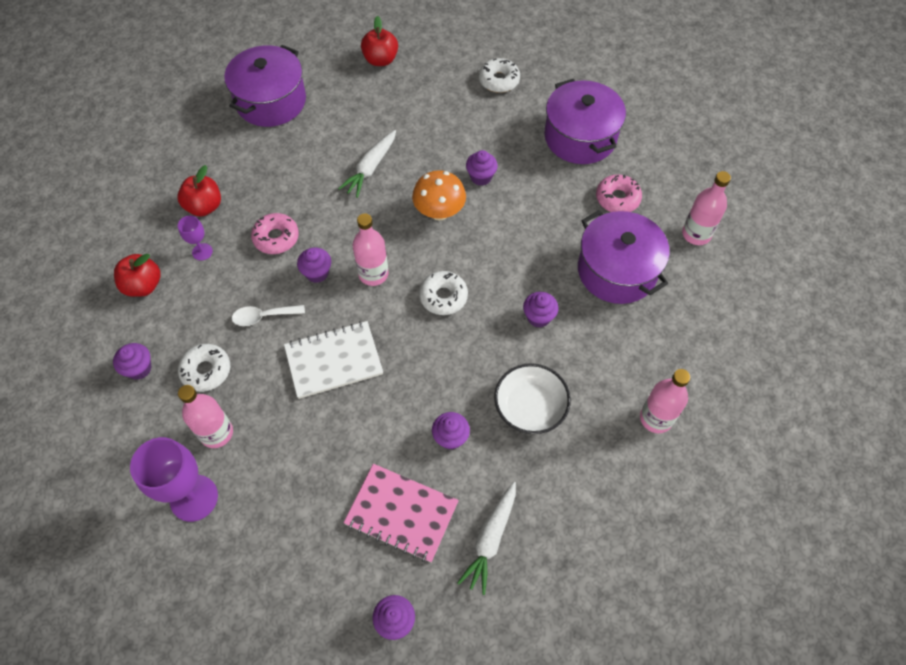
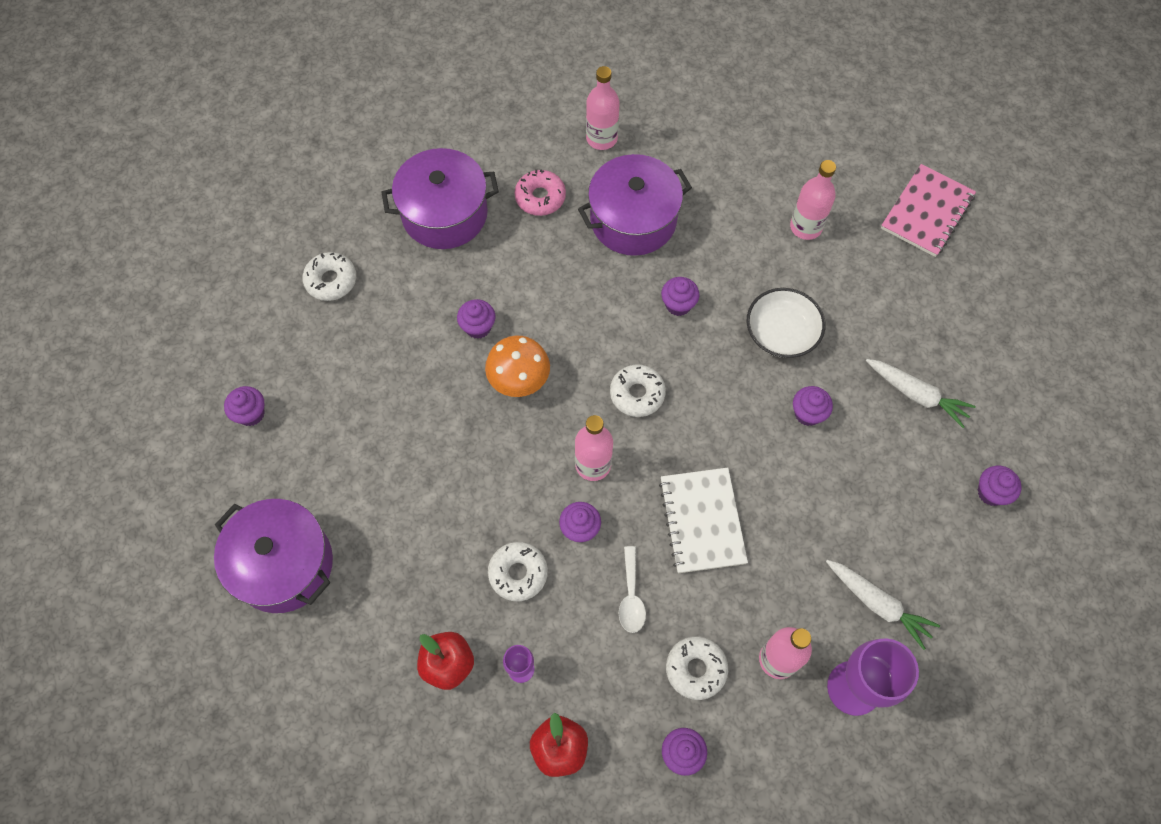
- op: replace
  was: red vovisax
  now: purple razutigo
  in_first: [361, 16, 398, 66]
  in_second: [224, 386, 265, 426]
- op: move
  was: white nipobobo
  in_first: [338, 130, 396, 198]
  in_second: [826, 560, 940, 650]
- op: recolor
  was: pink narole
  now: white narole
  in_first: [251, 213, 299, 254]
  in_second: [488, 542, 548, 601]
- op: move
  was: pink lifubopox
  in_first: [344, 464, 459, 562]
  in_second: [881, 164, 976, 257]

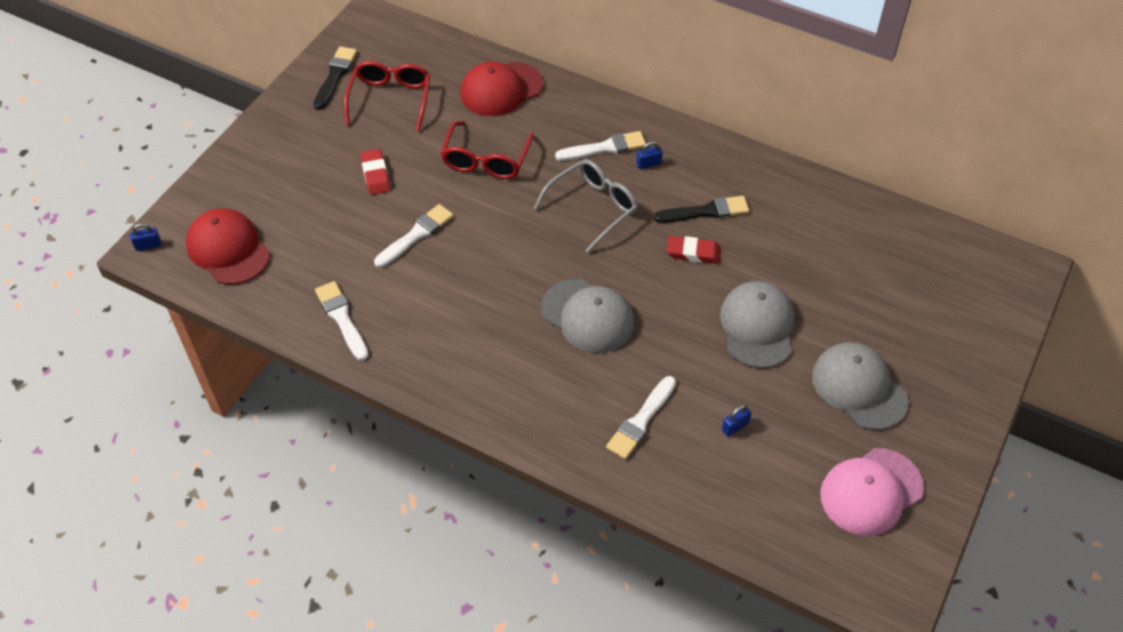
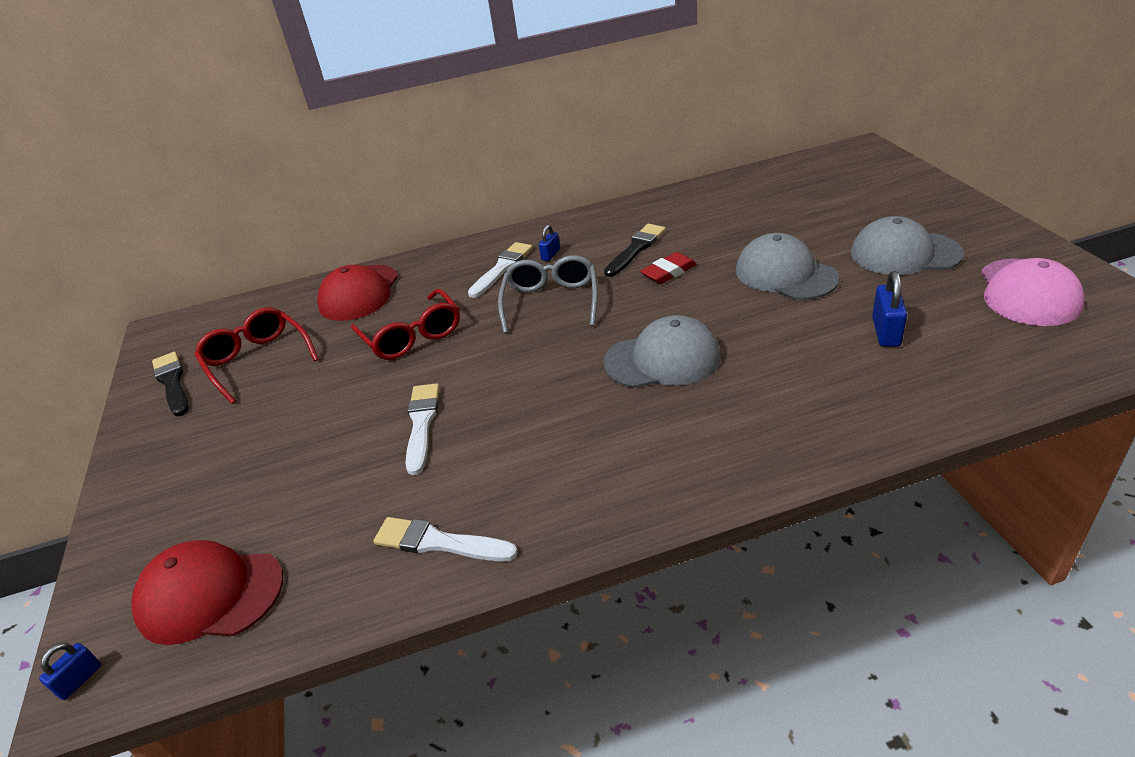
- op: delete
  was: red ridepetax
  in_first: [360, 149, 390, 195]
- op: delete
  was: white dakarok
  in_first: [606, 376, 676, 459]
- op: resize
  was: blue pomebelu
  in_first: [722, 405, 752, 437]
  in_second: [872, 271, 907, 347]
  ratio: 1.65

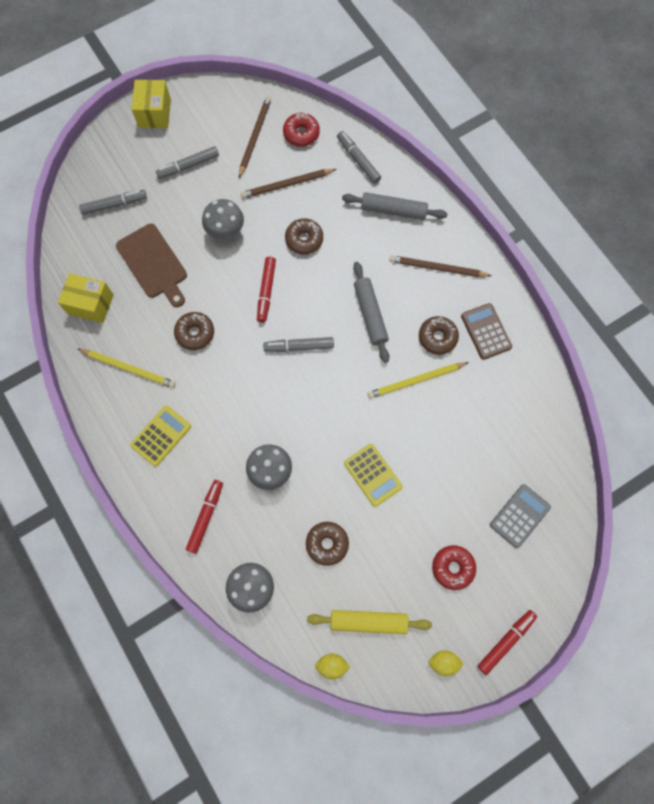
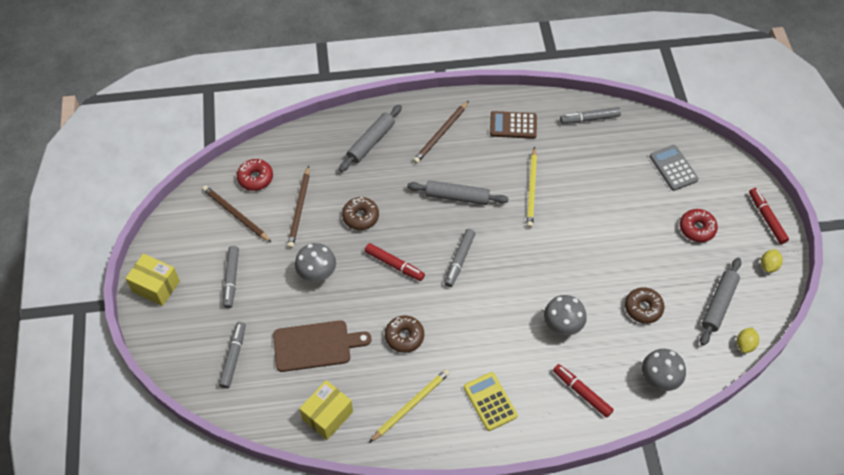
- op: move
  was: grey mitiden
  in_first: [337, 131, 381, 184]
  in_second: [560, 107, 621, 124]
- op: delete
  was: brown narole
  in_first: [419, 316, 459, 355]
- op: delete
  was: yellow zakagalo
  in_first: [344, 444, 402, 507]
- op: recolor
  was: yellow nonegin
  now: grey nonegin
  in_first: [307, 610, 432, 634]
  in_second: [700, 258, 741, 346]

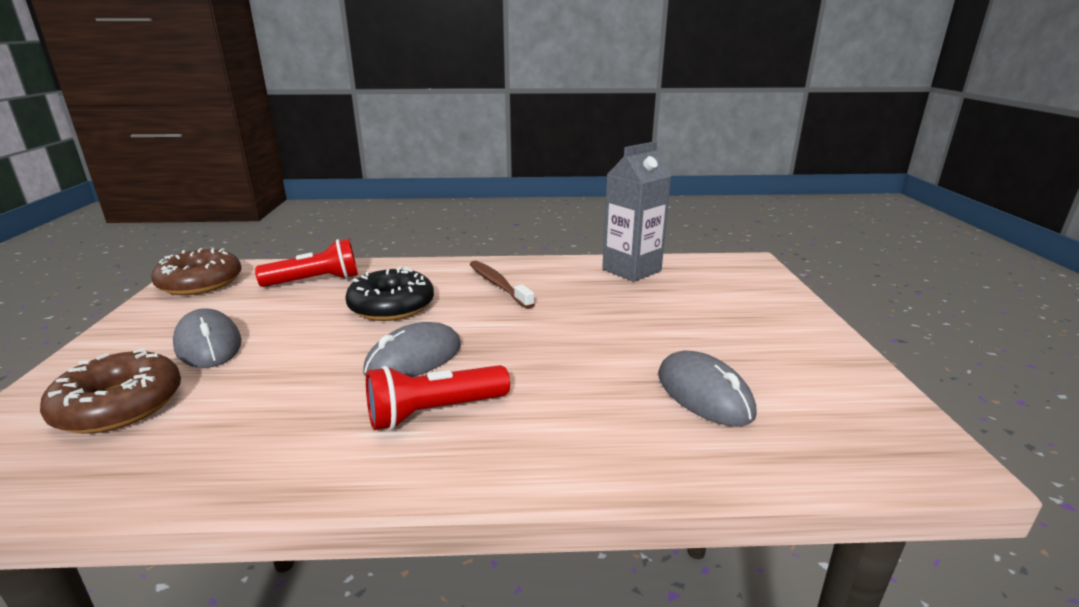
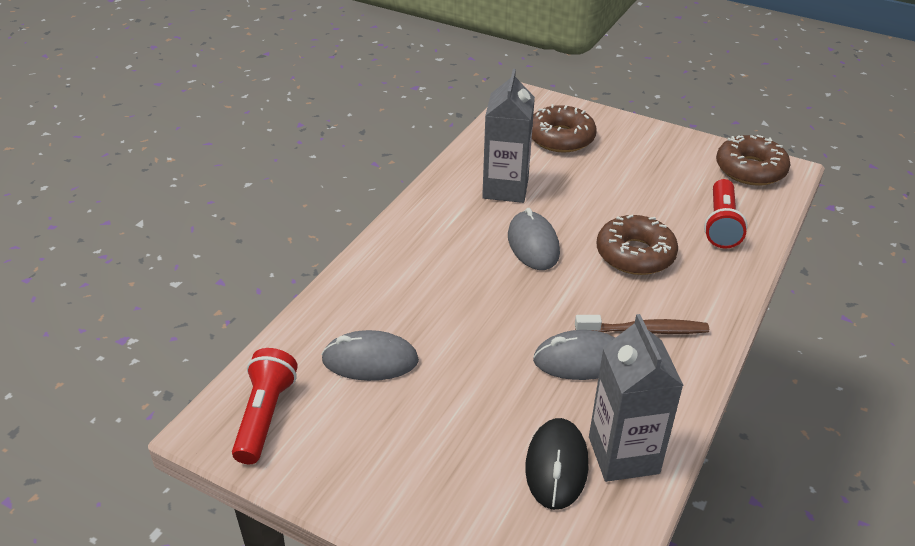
- op: recolor
  was: black narole
  now: brown narole
  in_first: [345, 266, 434, 321]
  in_second: [597, 215, 678, 275]
- op: move
  was: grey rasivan
  in_first: [173, 309, 242, 368]
  in_second: [533, 330, 615, 380]
- op: move
  was: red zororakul
  in_first: [366, 365, 510, 430]
  in_second: [232, 348, 298, 464]
- op: insert
  now: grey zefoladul
  in_second: [482, 69, 535, 203]
- op: insert
  now: black rasivan
  in_second: [525, 418, 588, 510]

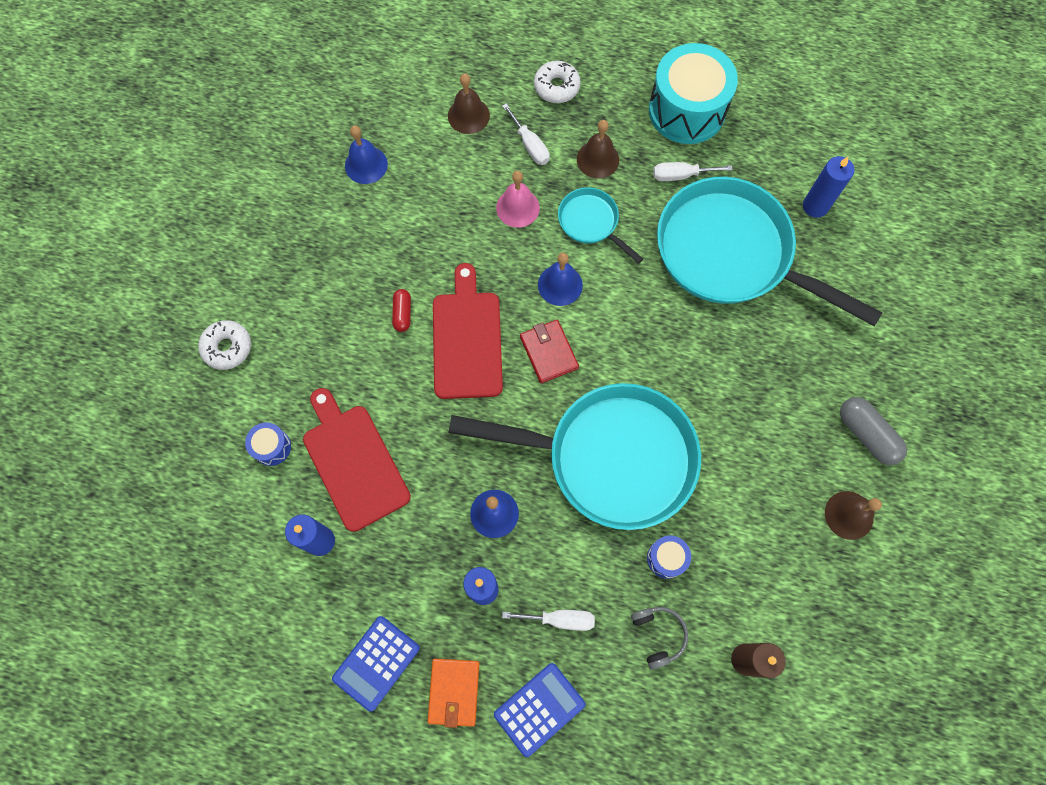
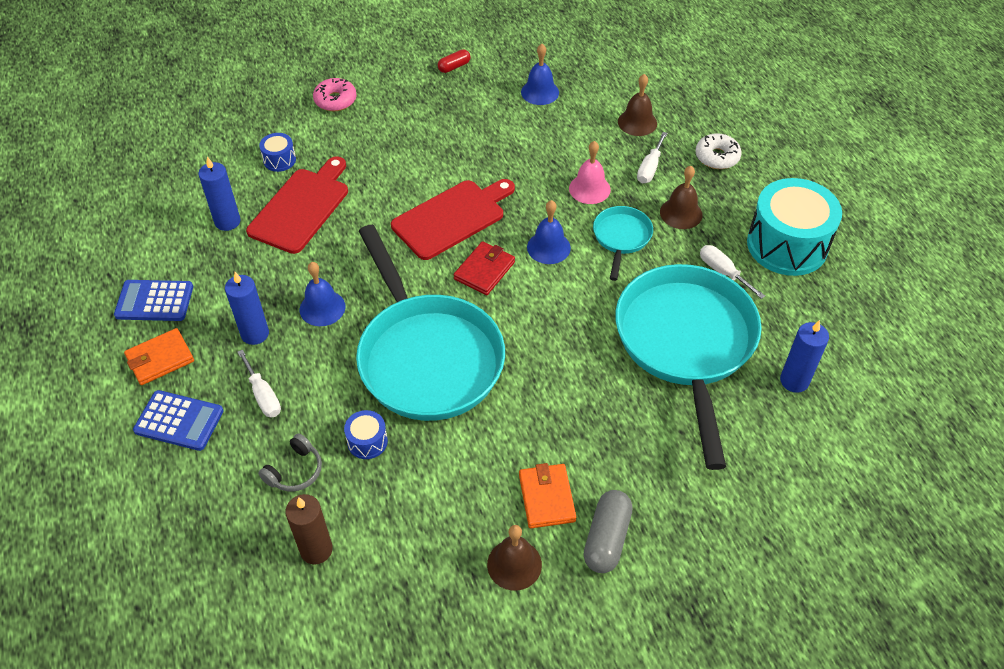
- op: move
  was: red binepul
  in_first: [392, 289, 411, 332]
  in_second: [438, 49, 471, 73]
- op: recolor
  was: white narole
  now: pink narole
  in_first: [198, 320, 251, 370]
  in_second: [313, 78, 357, 111]
- op: insert
  now: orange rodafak
  in_second: [519, 463, 576, 528]

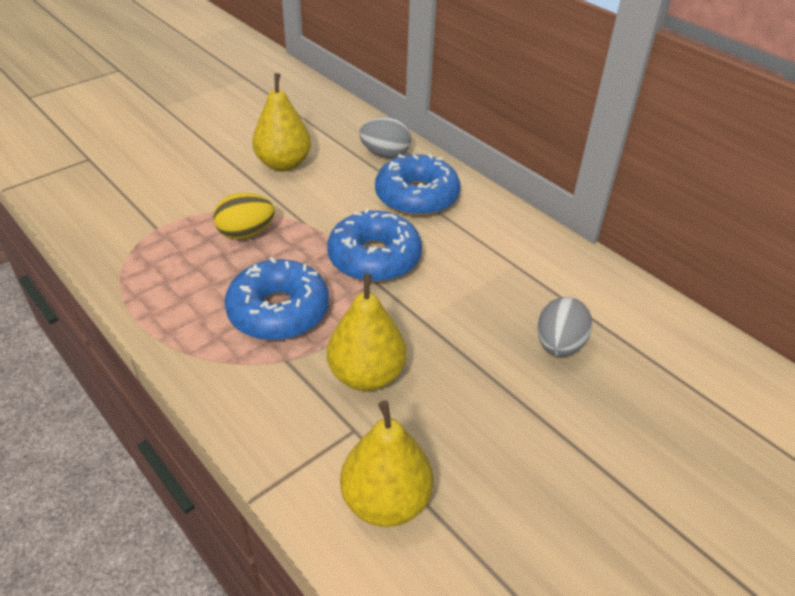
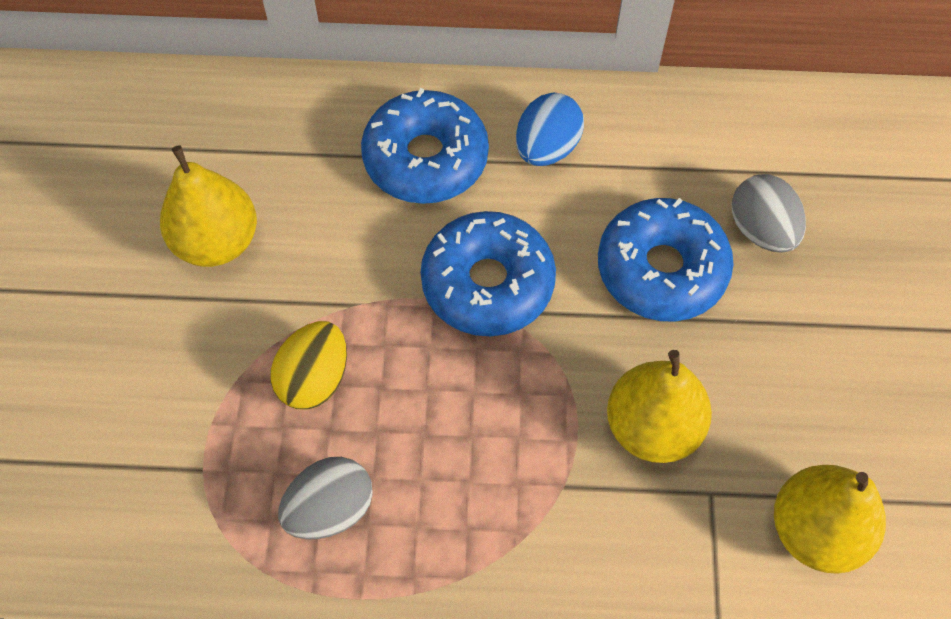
- op: move
  was: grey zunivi
  in_first: [359, 117, 411, 158]
  in_second: [278, 457, 373, 539]
- op: move
  was: blue narole
  in_first: [224, 257, 329, 341]
  in_second: [598, 198, 734, 322]
- op: insert
  now: blue zunivi
  in_second: [516, 93, 584, 166]

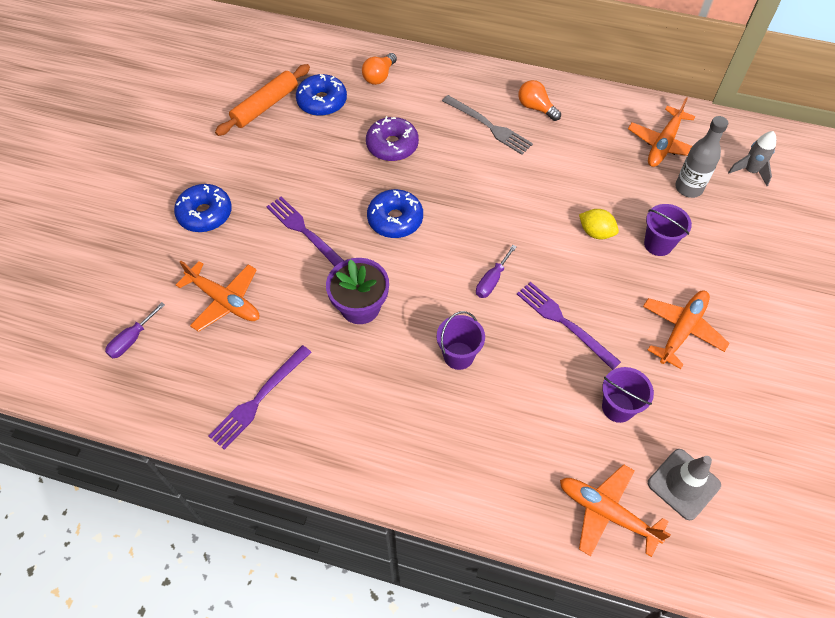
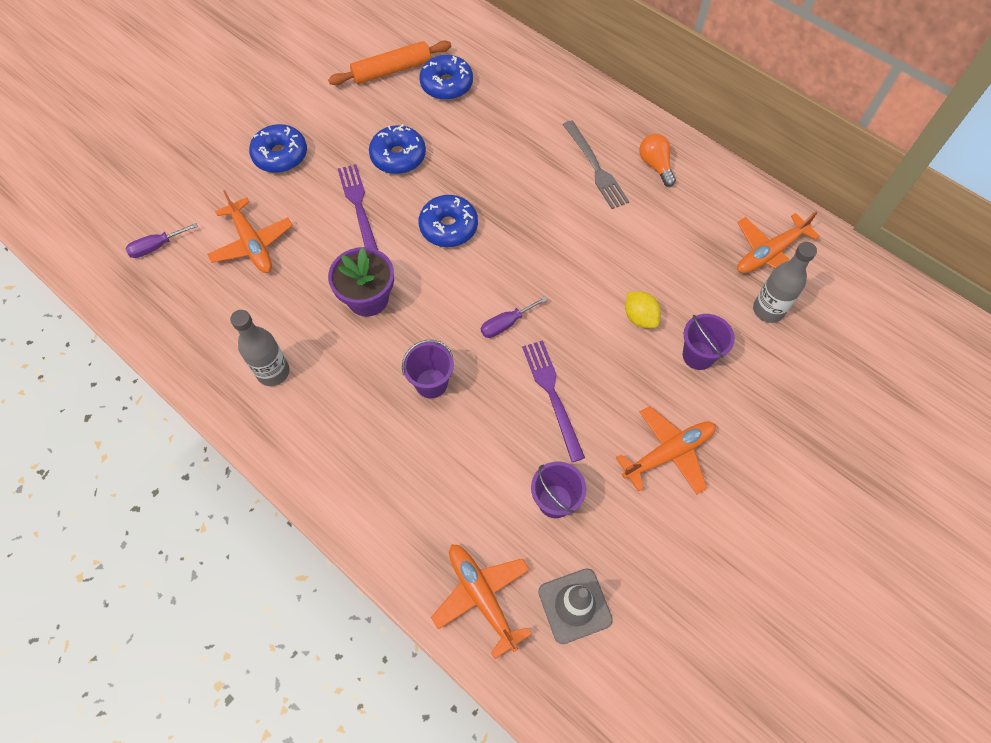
- op: delete
  was: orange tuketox
  in_first: [362, 53, 397, 85]
- op: delete
  was: purple narole
  in_first: [366, 116, 419, 161]
- op: delete
  was: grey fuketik
  in_first: [728, 131, 776, 186]
- op: delete
  was: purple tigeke
  in_first: [208, 345, 312, 450]
- op: insert
  now: blue narole
  in_second: [369, 124, 426, 174]
- op: insert
  now: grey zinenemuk
  in_second: [230, 310, 290, 386]

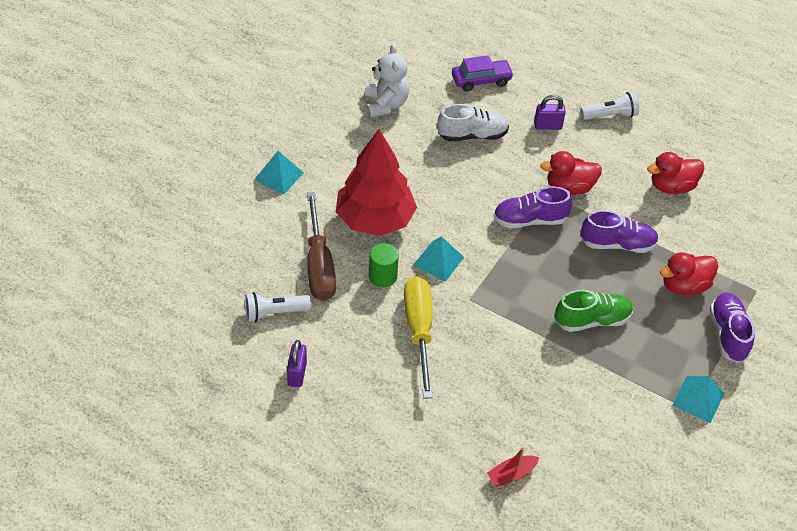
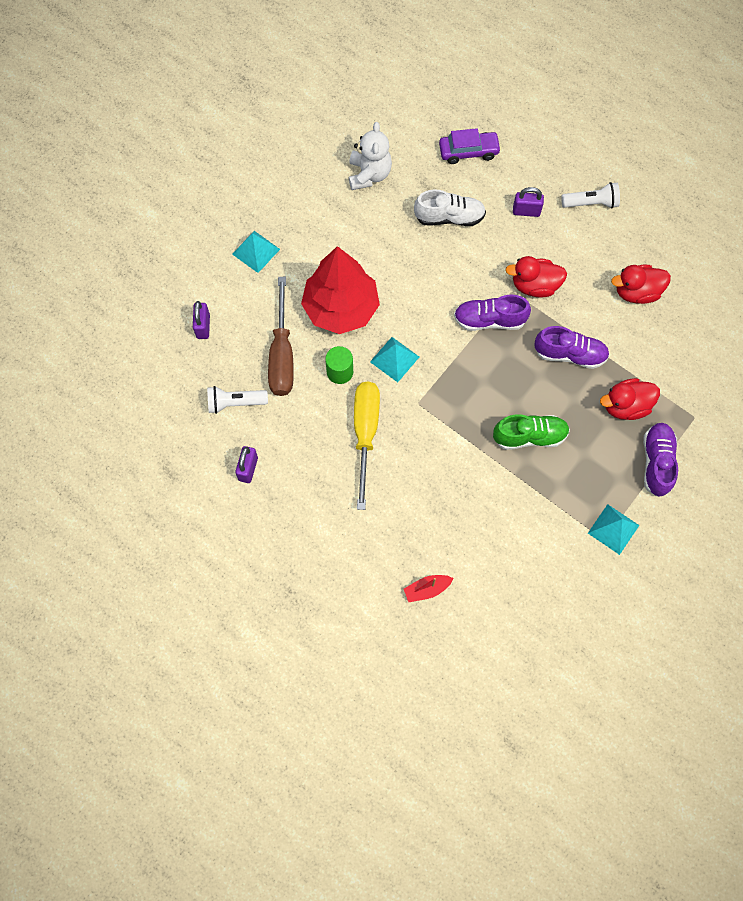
- op: insert
  now: purple pomebelu
  in_second: [193, 301, 210, 339]

